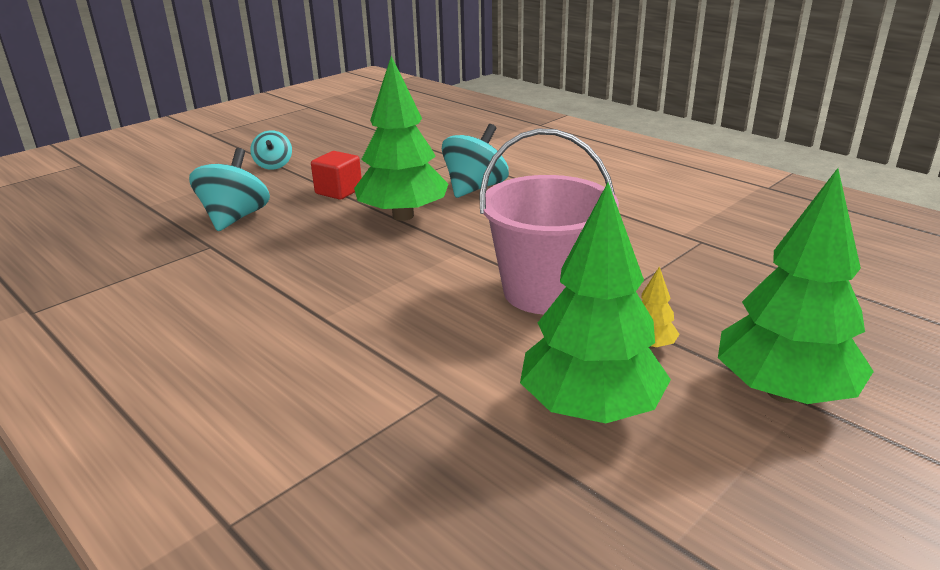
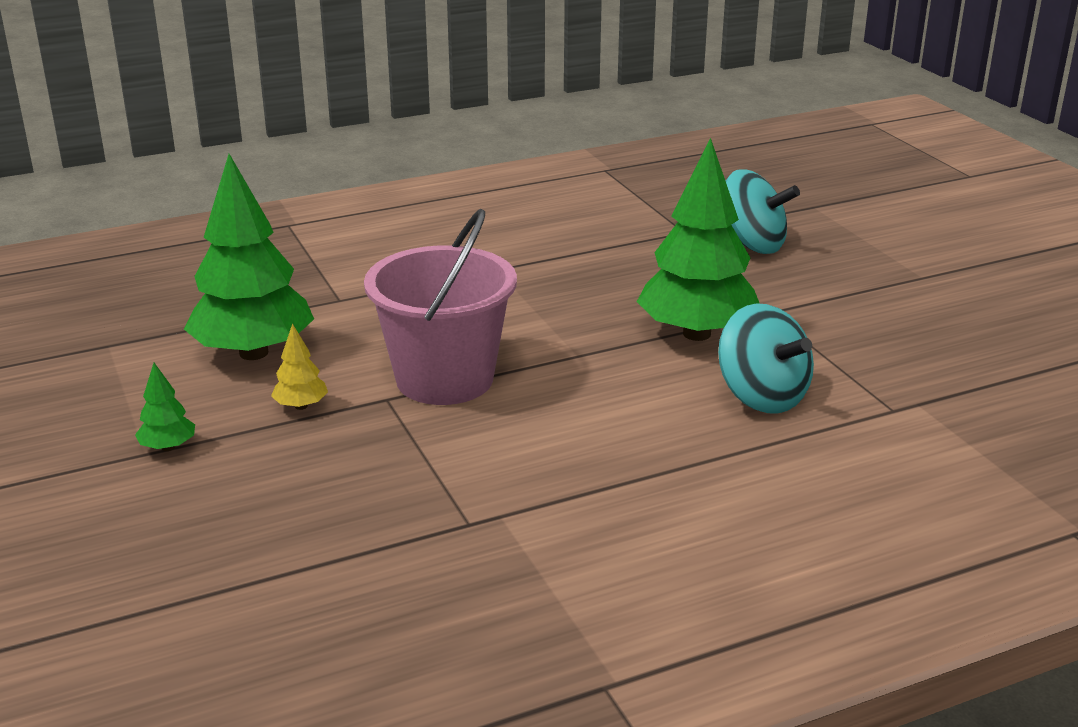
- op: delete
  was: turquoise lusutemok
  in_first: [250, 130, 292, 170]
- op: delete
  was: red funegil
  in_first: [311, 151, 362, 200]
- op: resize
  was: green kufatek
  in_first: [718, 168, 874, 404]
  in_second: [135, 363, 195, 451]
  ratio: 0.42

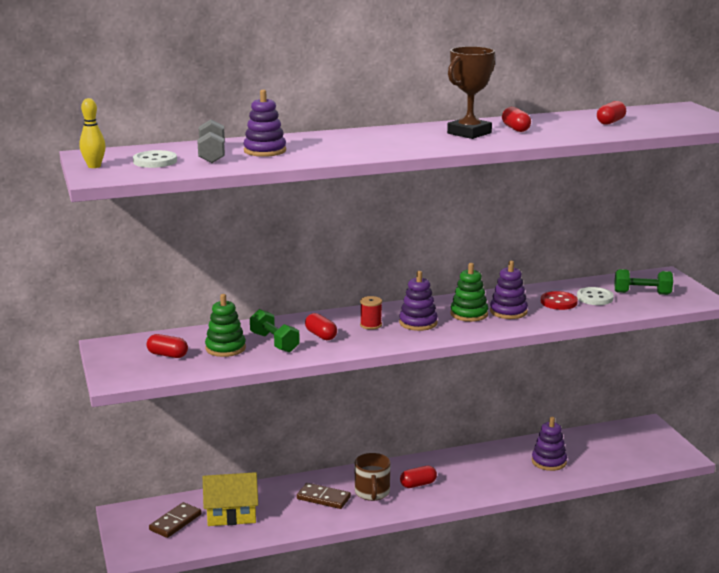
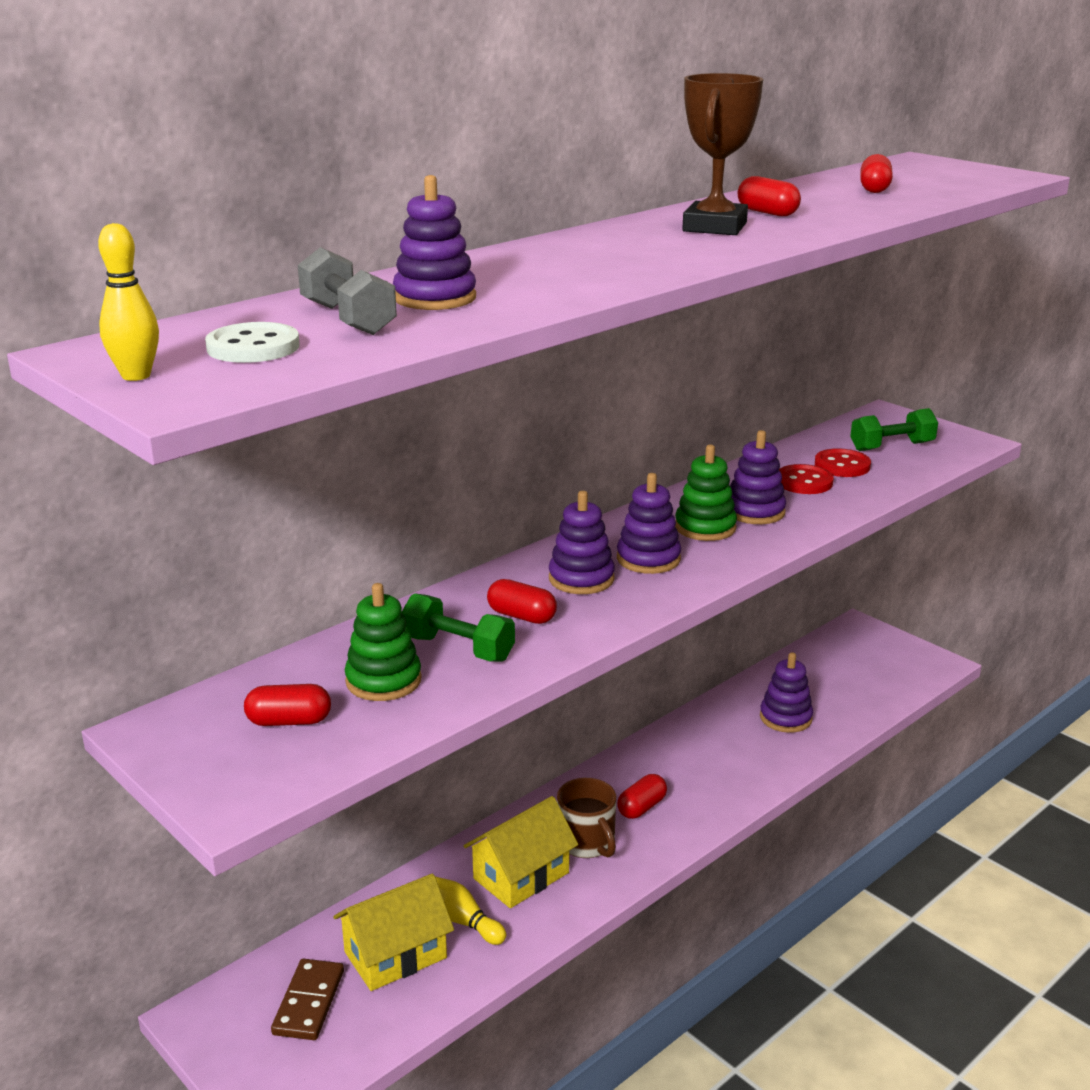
- op: recolor
  was: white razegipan
  now: red razegipan
  in_first: [577, 287, 614, 305]
  in_second: [815, 448, 871, 477]
- op: replace
  was: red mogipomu
  now: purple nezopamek
  in_first: [360, 296, 382, 330]
  in_second: [549, 491, 615, 594]
- op: replace
  was: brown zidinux
  now: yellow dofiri
  in_first: [297, 483, 351, 509]
  in_second: [464, 796, 578, 908]
- op: insert
  now: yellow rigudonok
  in_second: [436, 877, 506, 945]

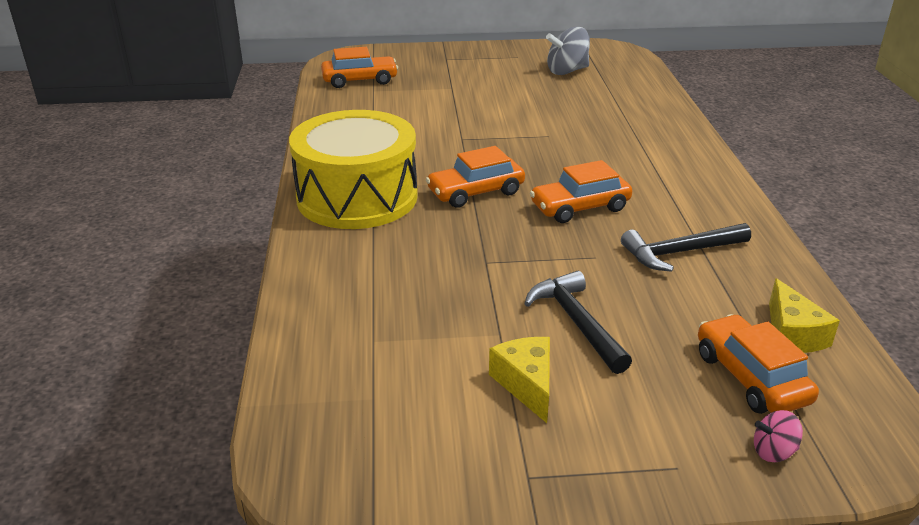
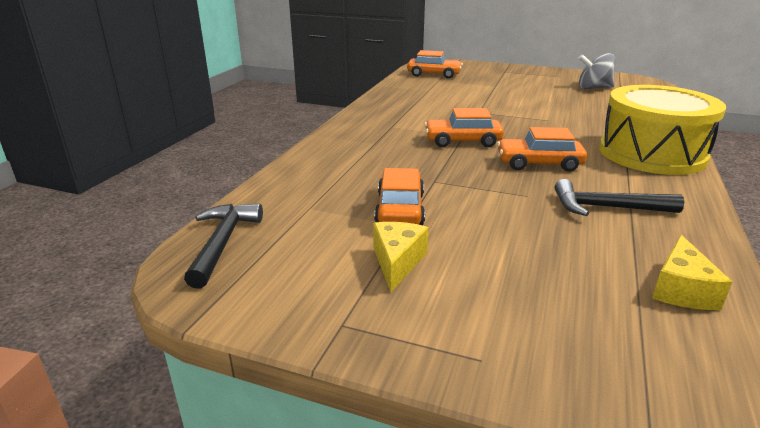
- op: move
  was: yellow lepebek
  in_first: [289, 110, 418, 229]
  in_second: [599, 85, 726, 175]
- op: move
  was: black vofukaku
  in_first: [524, 271, 632, 374]
  in_second: [184, 204, 263, 288]
- op: move
  was: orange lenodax
  in_first: [698, 314, 819, 414]
  in_second: [374, 168, 425, 225]
- op: delete
  was: pink lusutemok
  in_first: [754, 410, 803, 462]

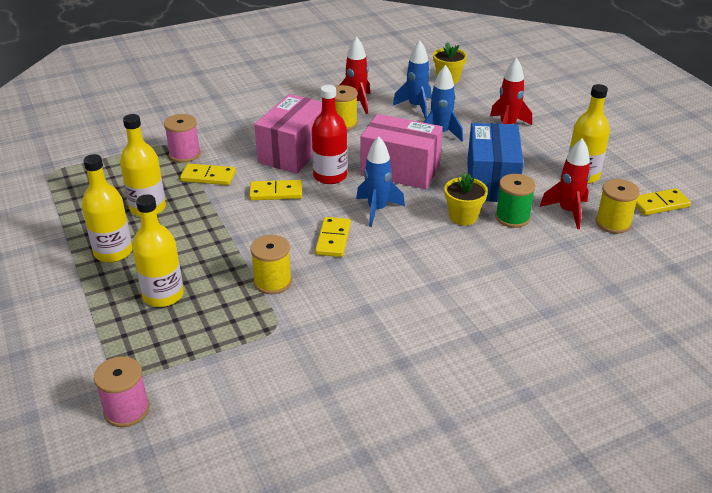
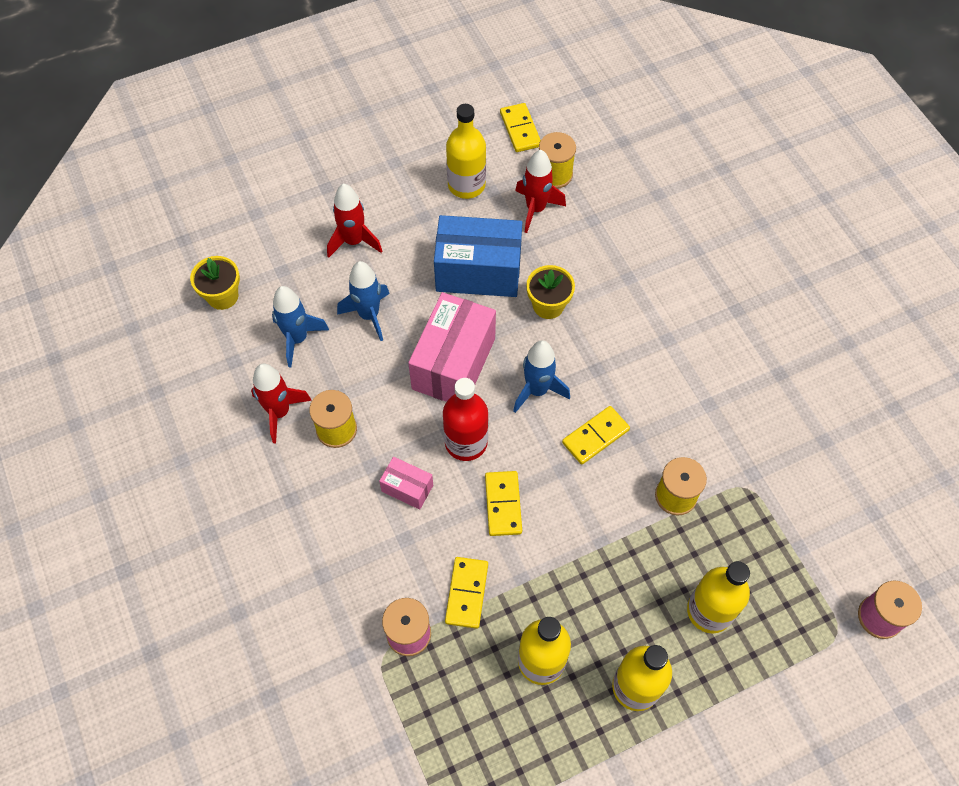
- op: resize
  was: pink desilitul
  in_first: [254, 94, 322, 174]
  in_second: [379, 457, 433, 510]
  ratio: 0.49
- op: delete
  was: green mogipomu
  in_first: [495, 174, 536, 228]
- op: rotate
  was: yellow zidinux
  in_first: [315, 217, 351, 257]
  in_second: [562, 406, 630, 465]
  clockwise: -45

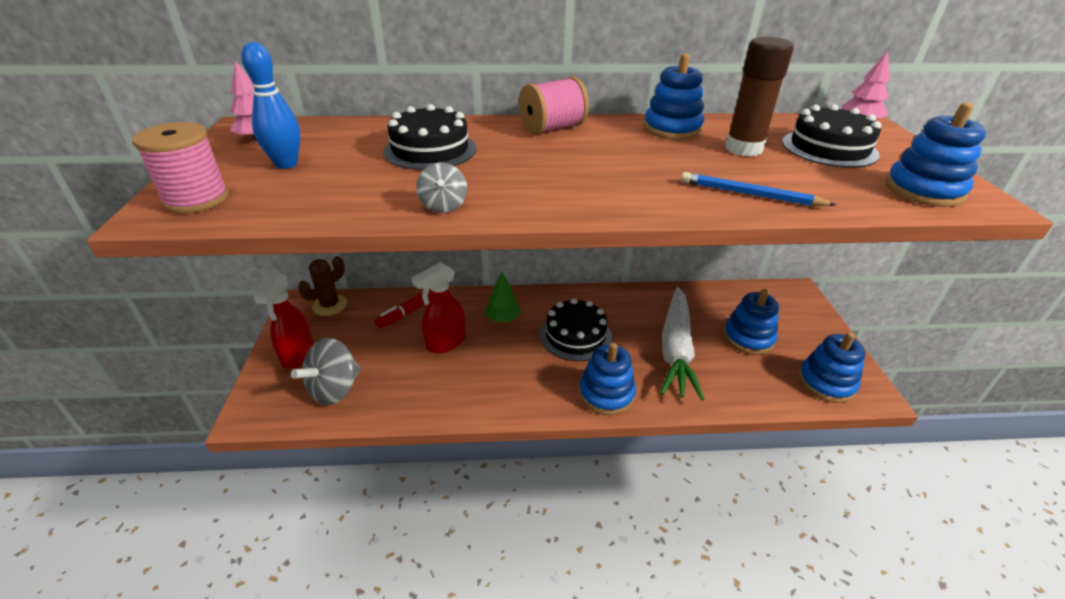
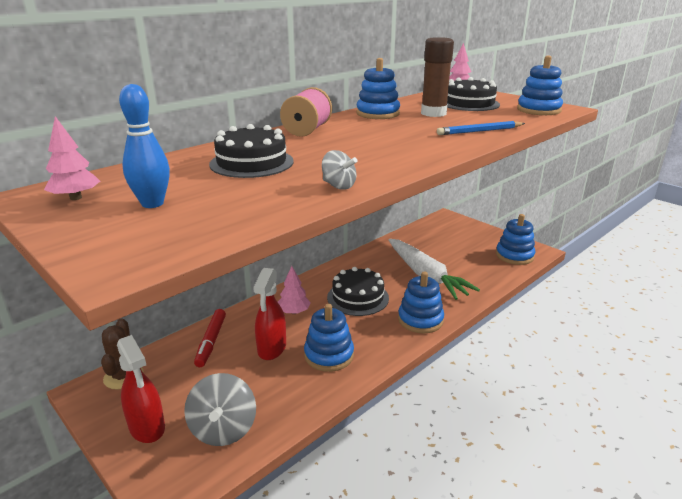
- op: delete
  was: pink mogipomu
  in_first: [132, 122, 229, 214]
- op: recolor
  was: green kufatek
  now: pink kufatek
  in_first: [485, 272, 521, 322]
  in_second: [278, 266, 311, 314]
- op: move
  was: blue nezopamek
  in_first: [723, 289, 779, 355]
  in_second: [304, 304, 354, 372]

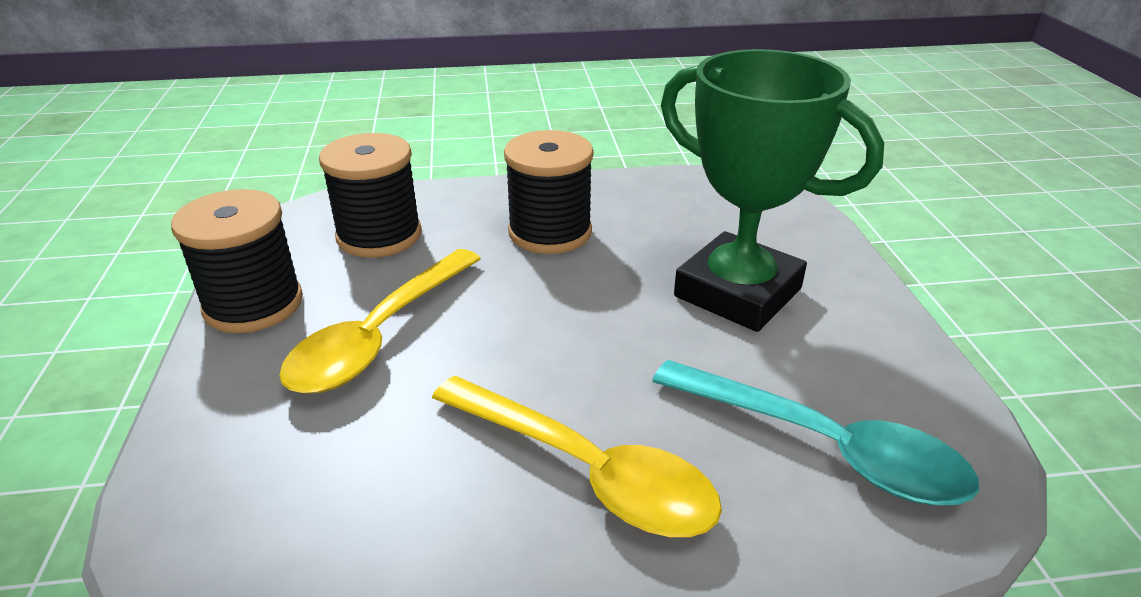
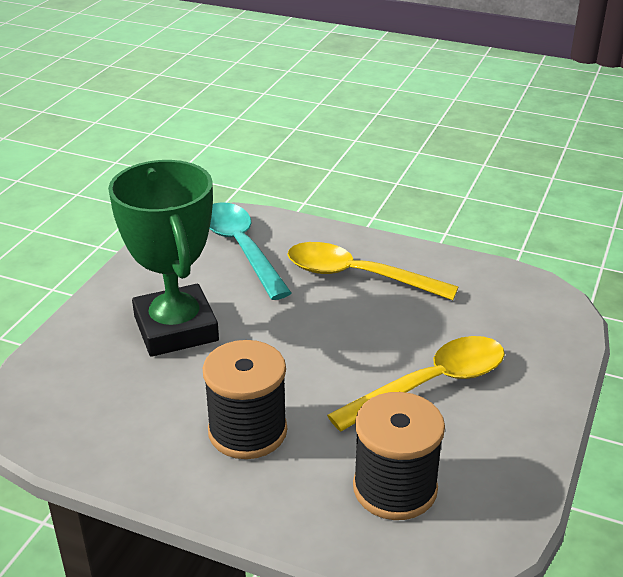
- op: delete
  was: black mogipomu
  in_first: [171, 189, 303, 333]
- op: rotate
  was: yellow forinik
  in_first: [432, 376, 722, 537]
  in_second: [287, 242, 458, 300]
  clockwise: -45

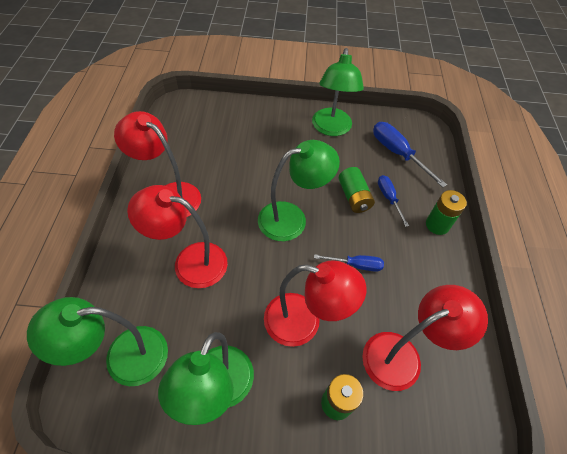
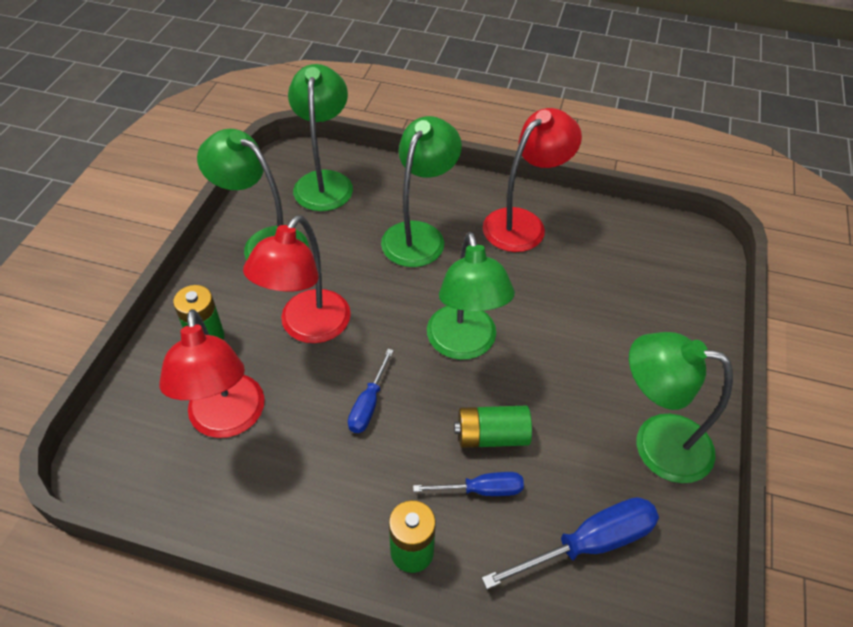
- op: recolor
  was: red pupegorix
  now: green pupegorix
  in_first: [127, 185, 228, 288]
  in_second: [381, 116, 462, 267]

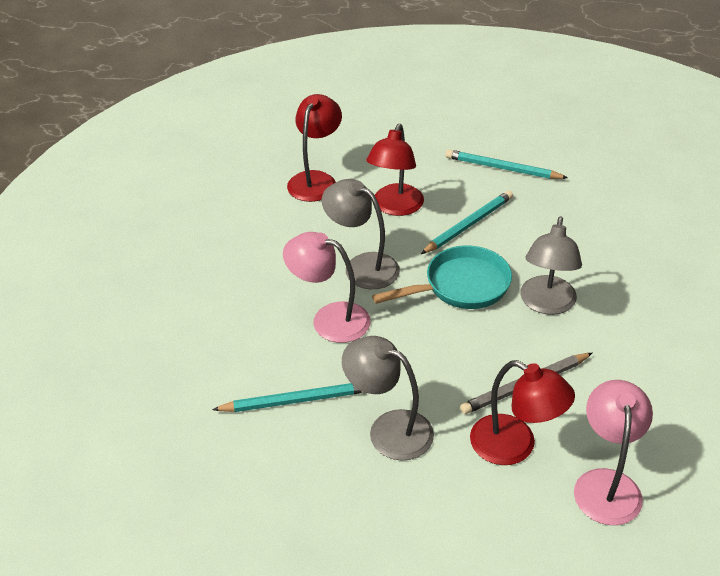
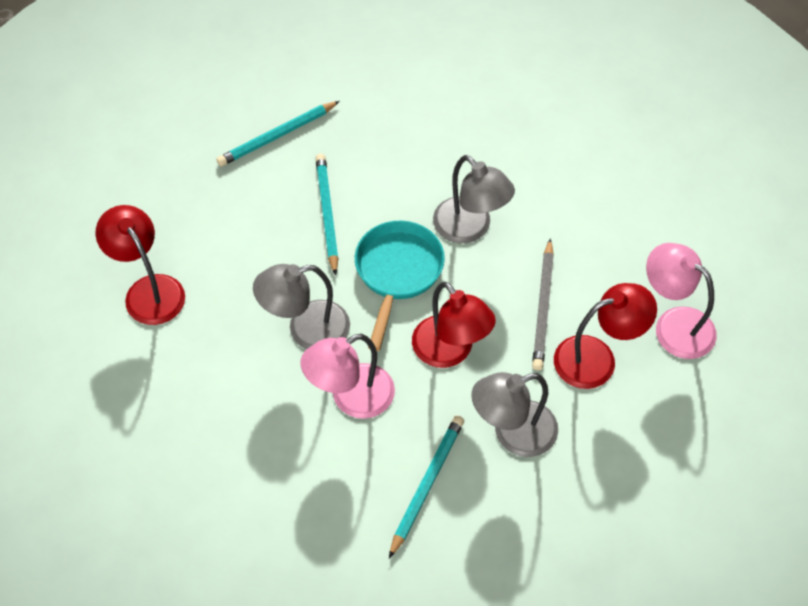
- op: move
  was: red pupegorix
  in_first: [366, 124, 424, 216]
  in_second: [412, 282, 496, 368]

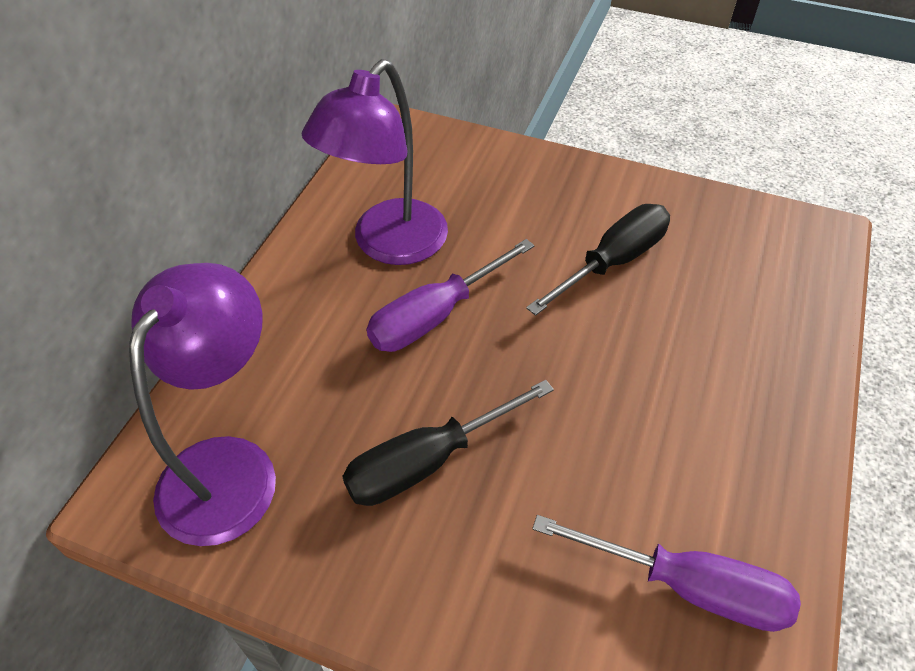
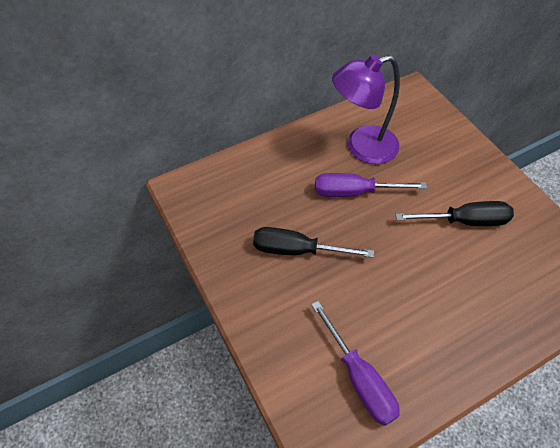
- op: delete
  was: purple pupegorix
  in_first: [129, 263, 276, 546]

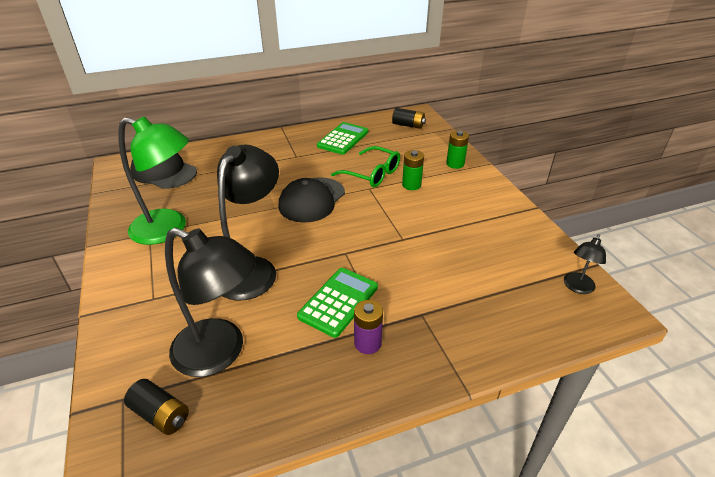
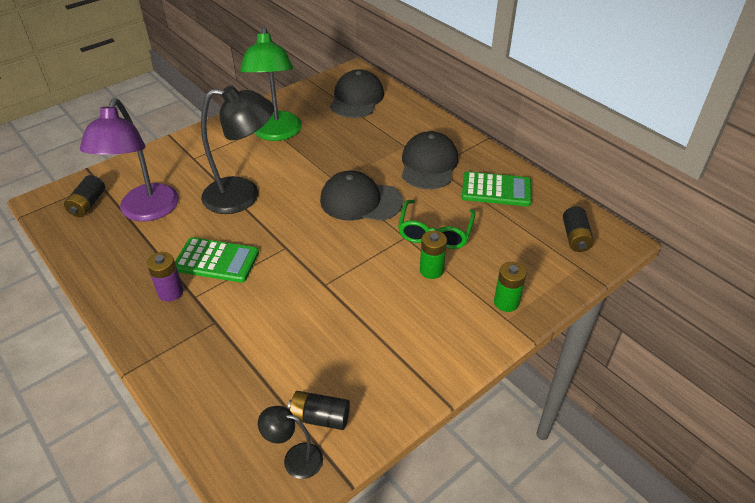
- op: recolor
  was: black pupegorix
  now: purple pupegorix
  in_first: [165, 227, 256, 377]
  in_second: [80, 98, 179, 222]
- op: insert
  now: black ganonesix
  in_second: [402, 131, 458, 189]
- op: insert
  now: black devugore
  in_second: [288, 391, 350, 430]

